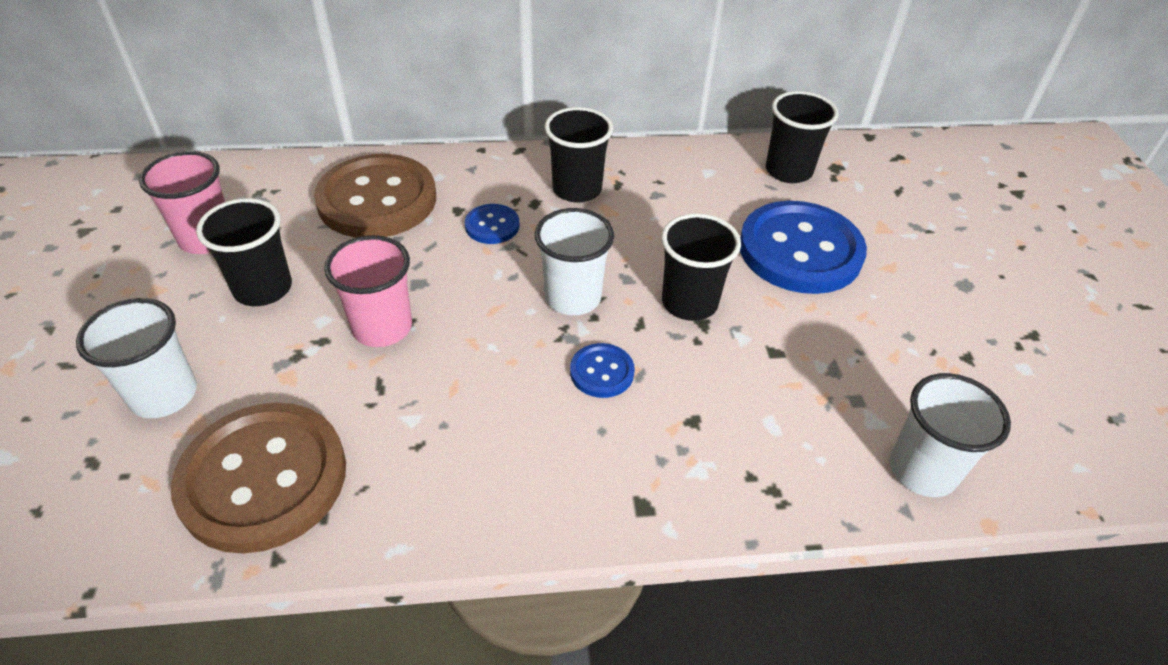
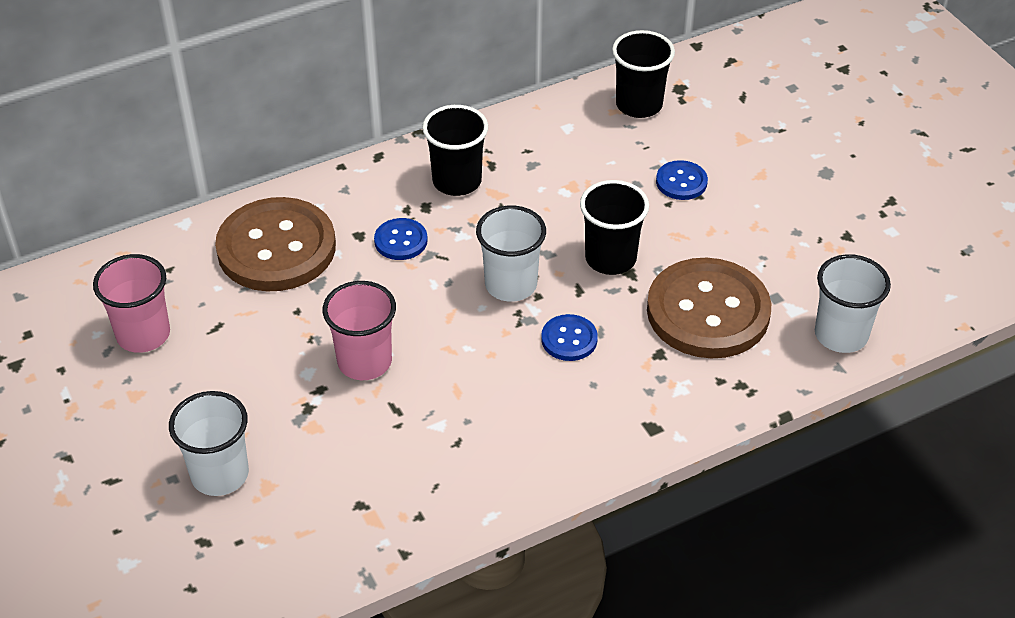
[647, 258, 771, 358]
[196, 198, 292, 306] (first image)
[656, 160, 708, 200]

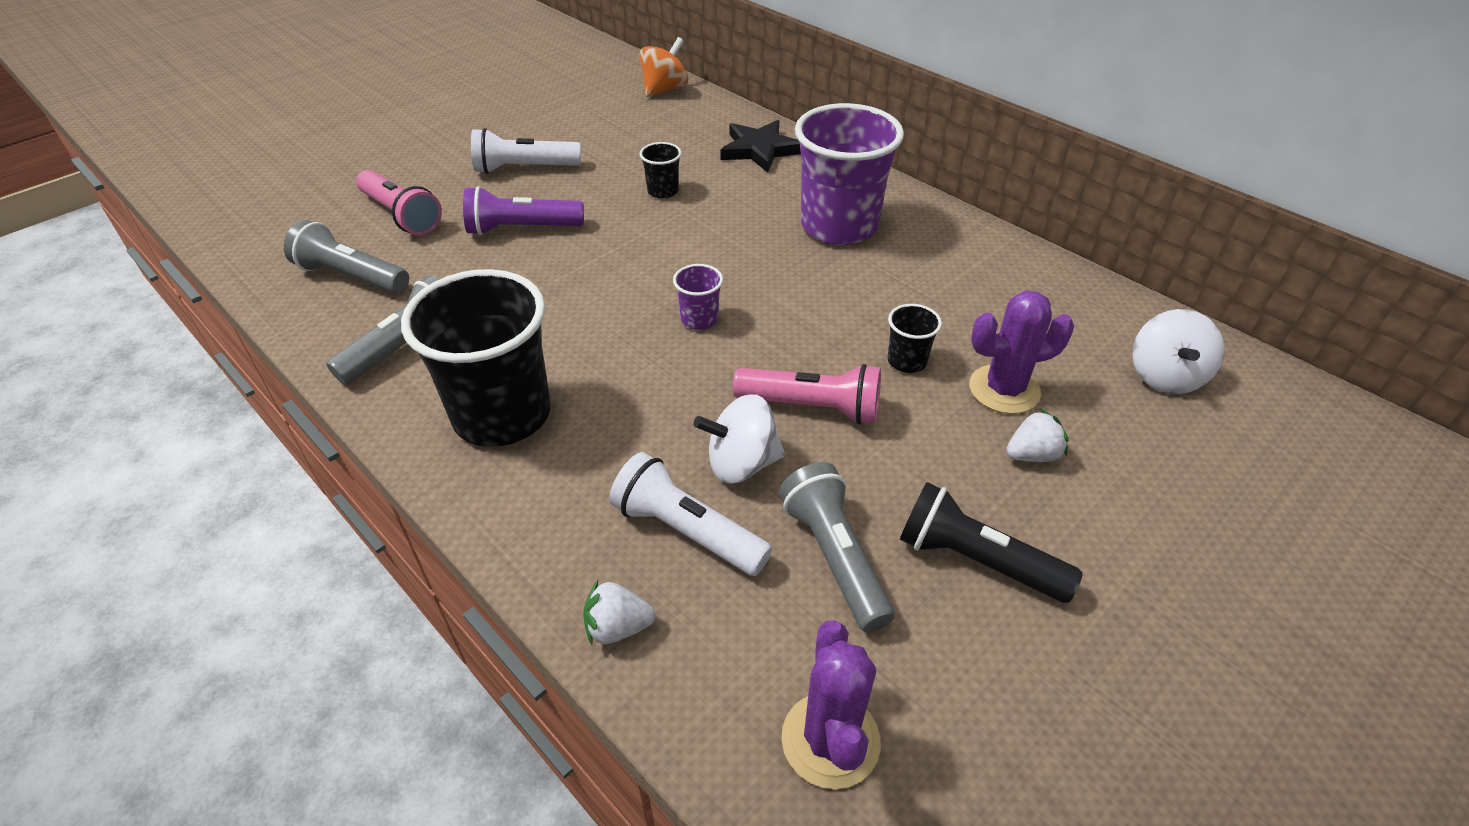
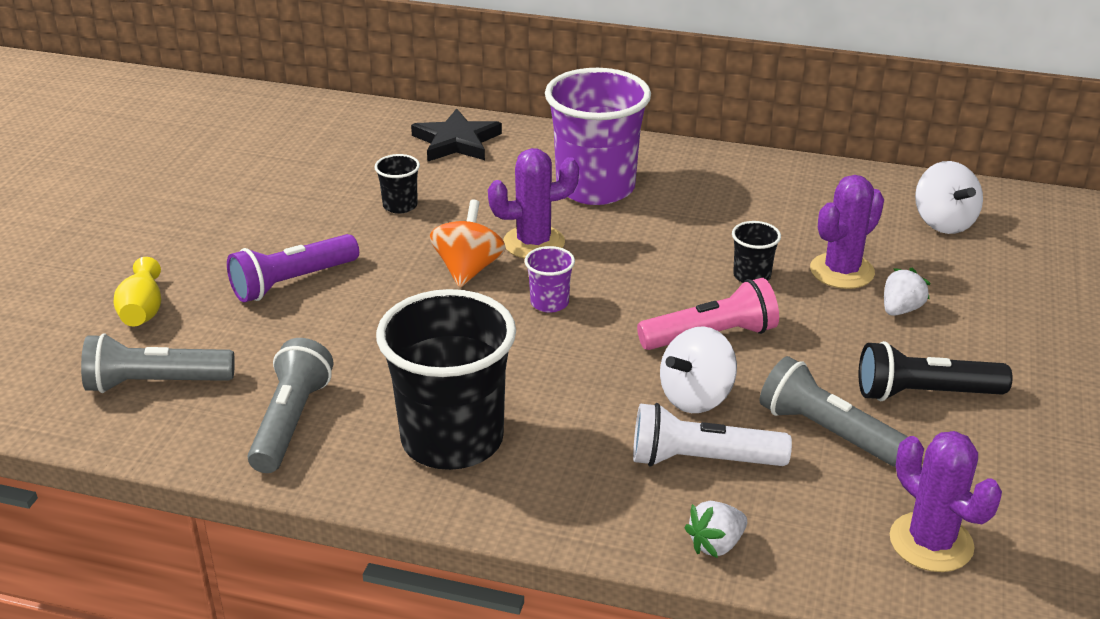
[113, 257, 161, 327]
[471, 128, 581, 174] (first image)
[430, 200, 506, 288]
[488, 148, 579, 259]

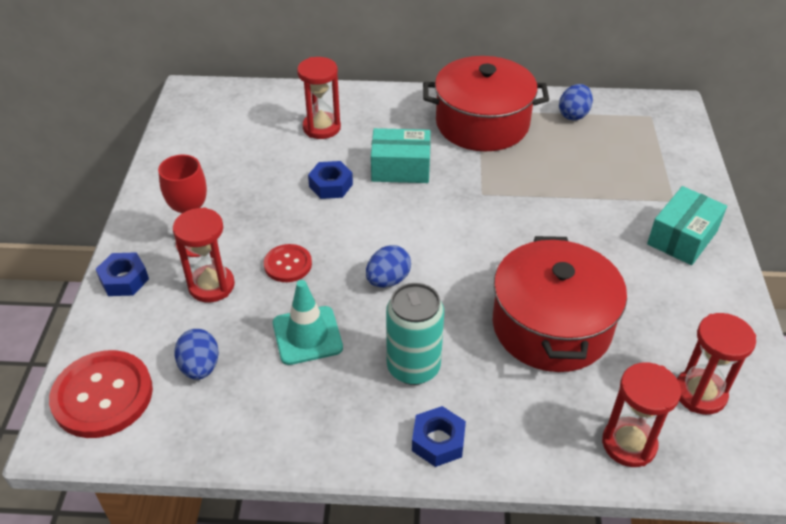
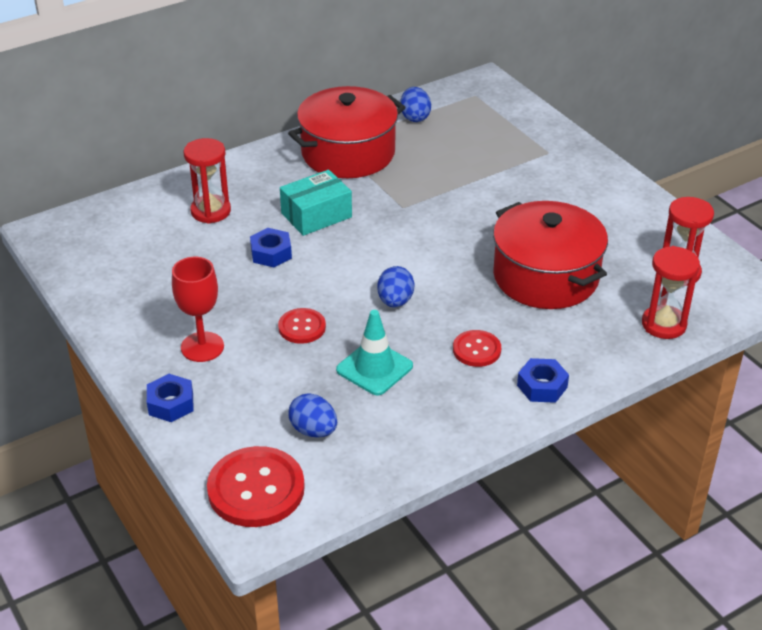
[173, 207, 235, 303] (first image)
[453, 330, 501, 367]
[647, 186, 727, 265] (first image)

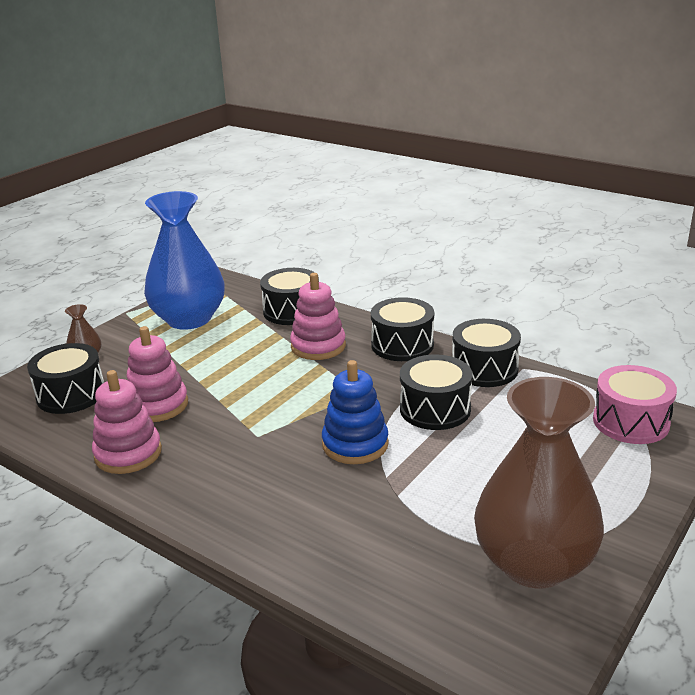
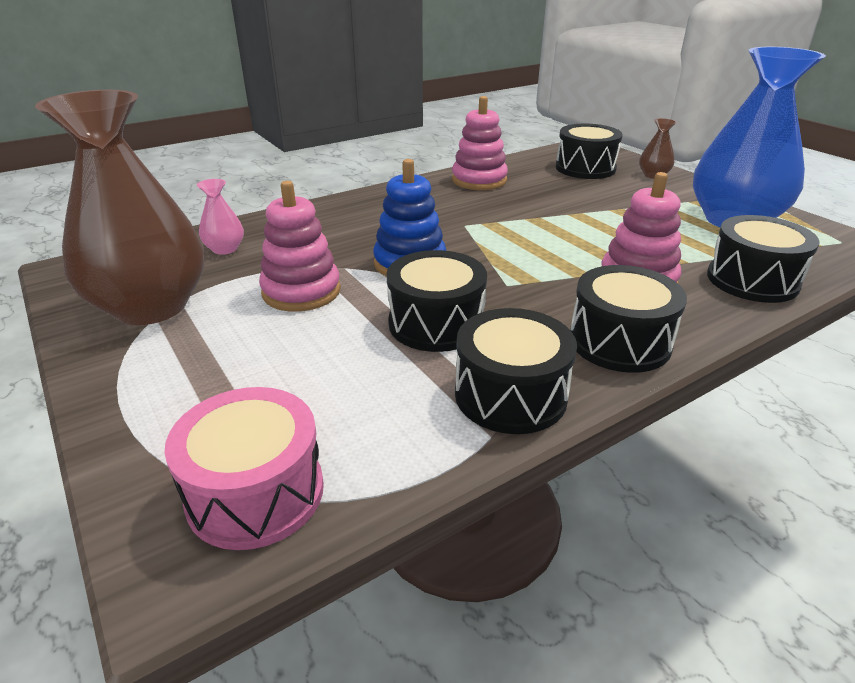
[259, 181, 341, 312]
[197, 179, 244, 255]

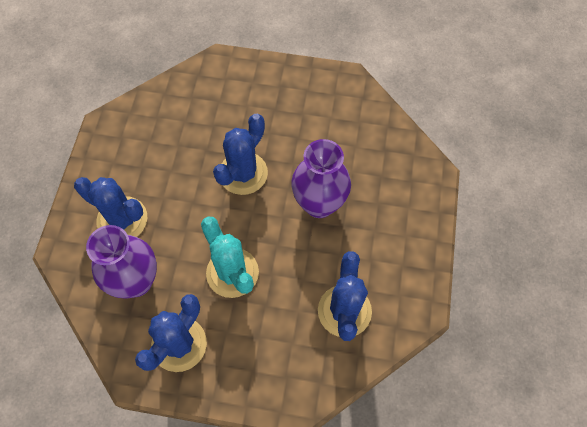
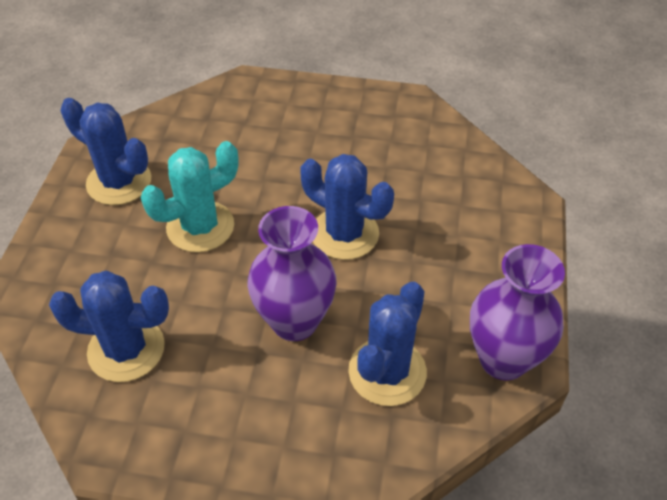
[348, 282, 427, 406]
[470, 244, 565, 381]

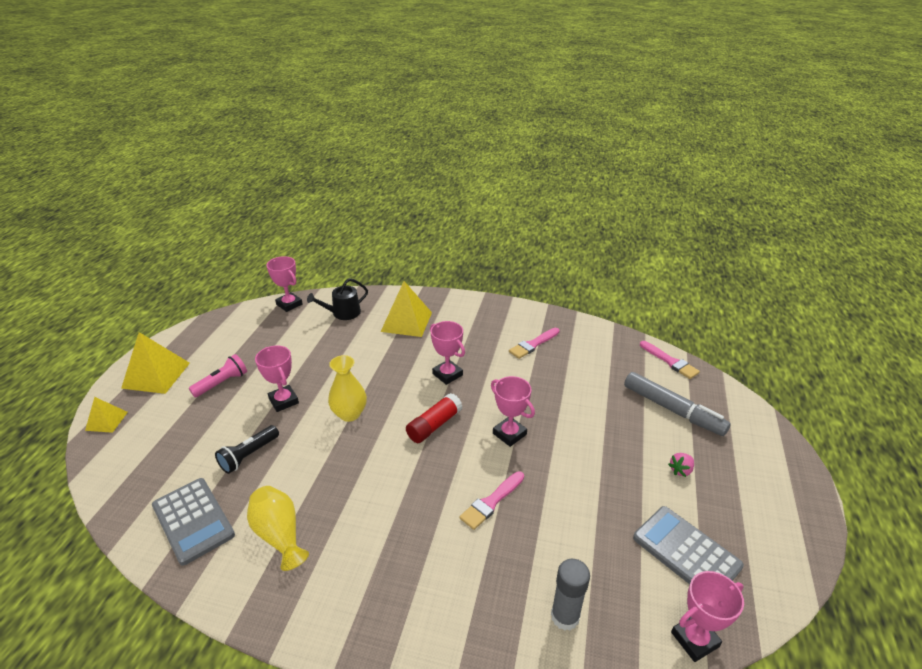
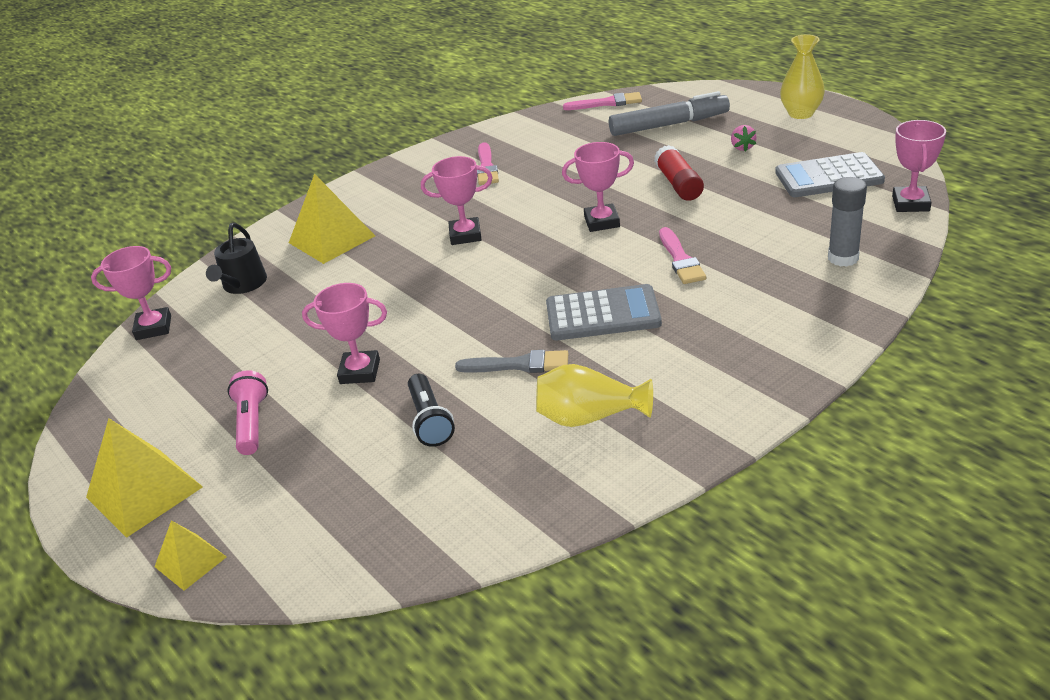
[546, 284, 662, 340]
[780, 35, 825, 119]
[654, 145, 704, 201]
[455, 350, 568, 373]

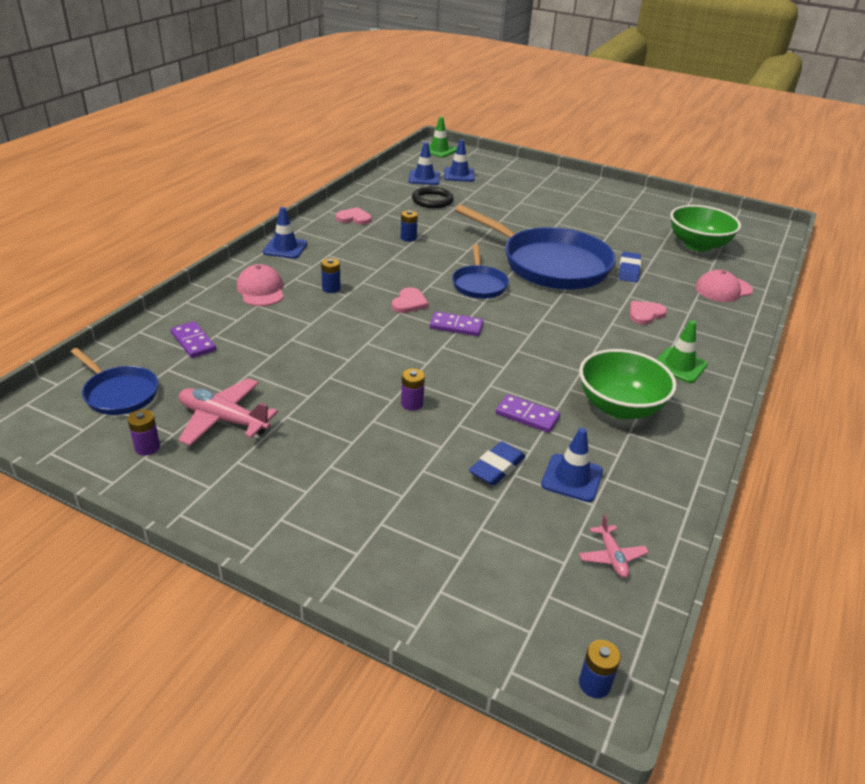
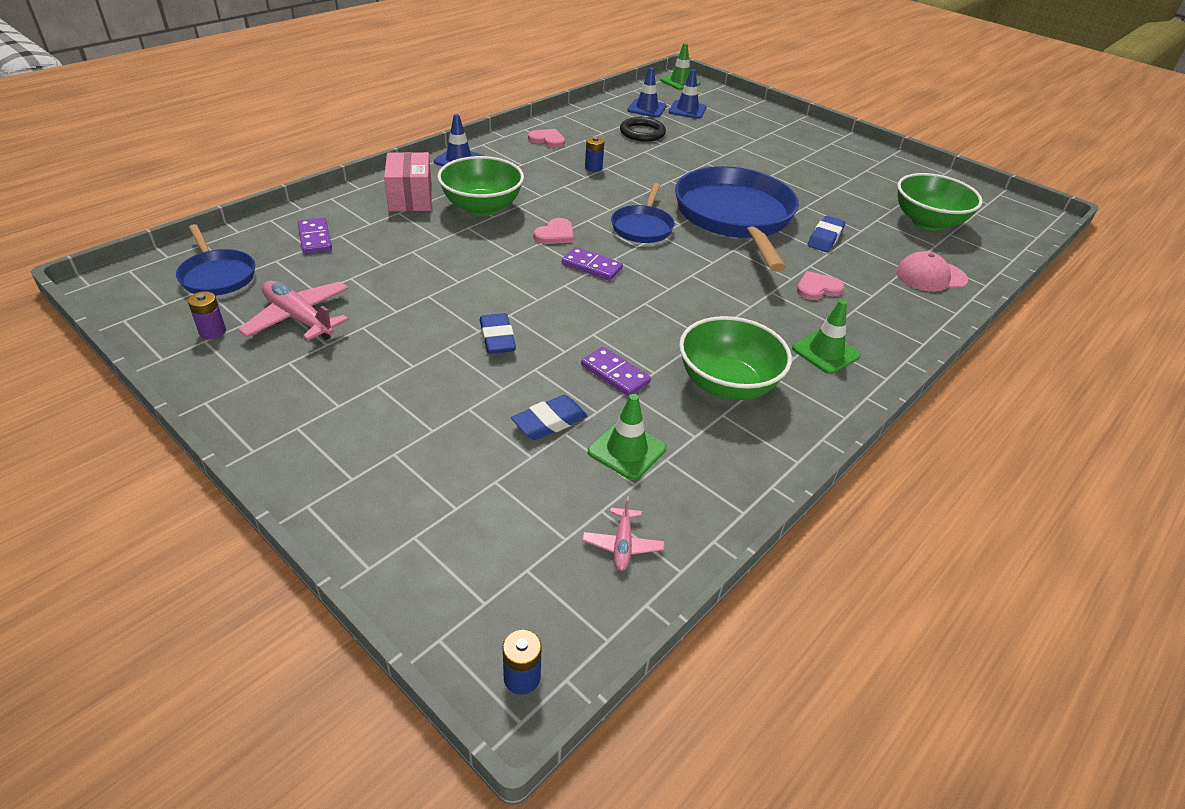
[384, 152, 432, 211]
[437, 156, 524, 216]
[480, 313, 516, 354]
[675, 166, 799, 272]
[588, 394, 666, 480]

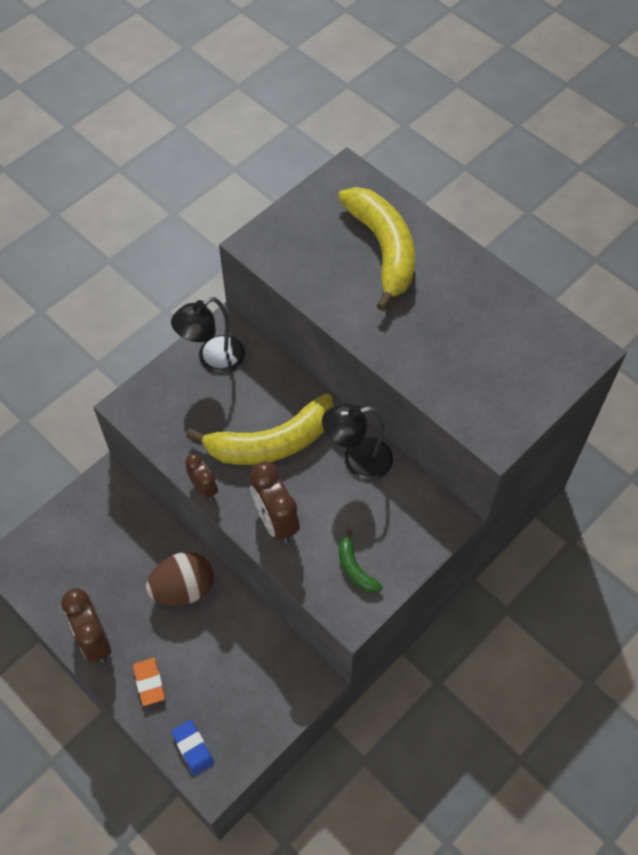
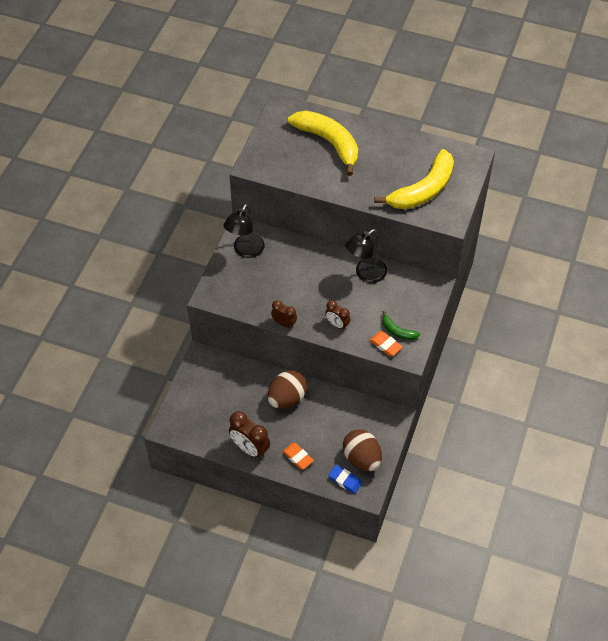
[374, 149, 454, 209]
[325, 300, 350, 330]
[343, 429, 382, 471]
[369, 331, 402, 356]

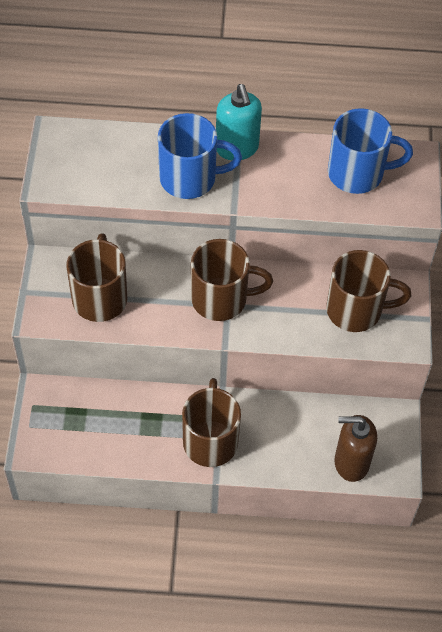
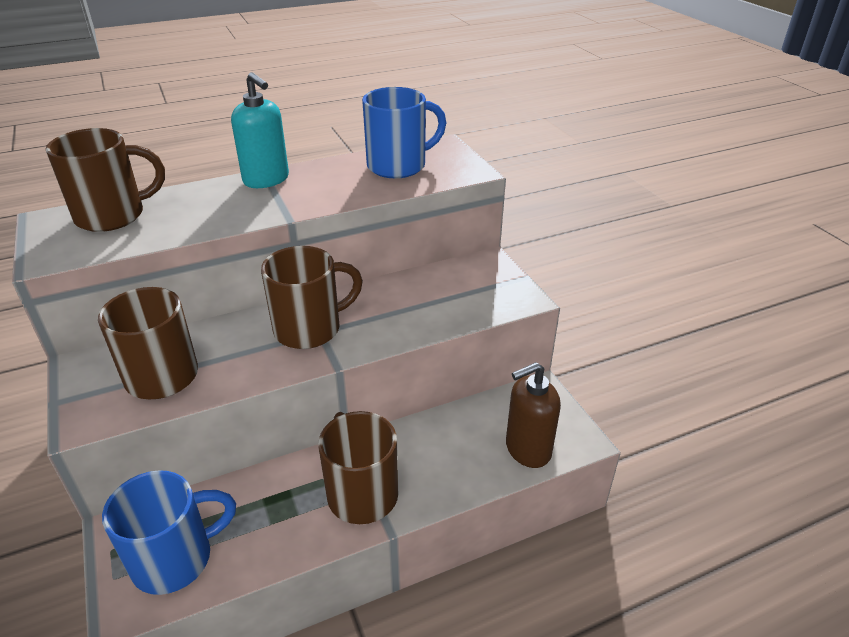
[102, 470, 236, 595]
[46, 128, 165, 232]

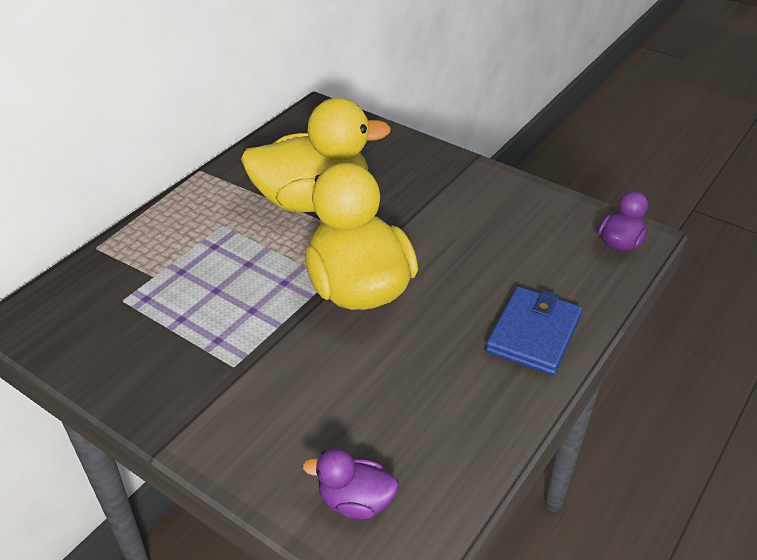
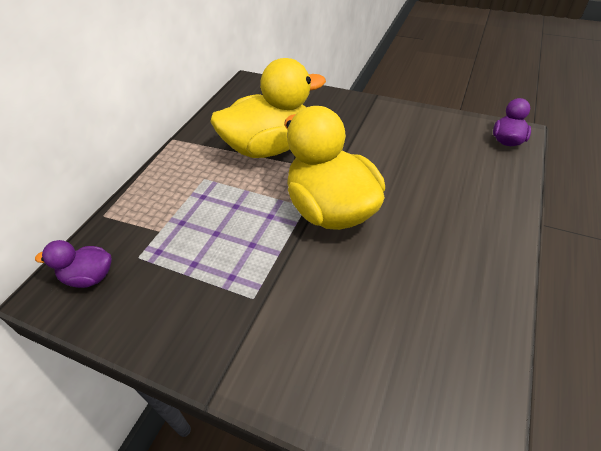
[35, 240, 112, 288]
[486, 286, 583, 375] (first image)

